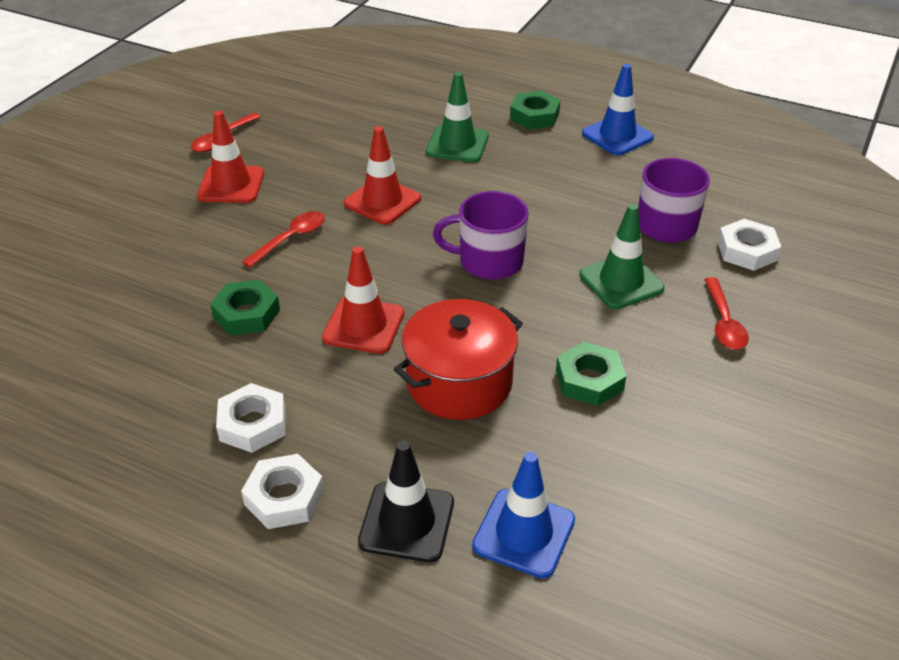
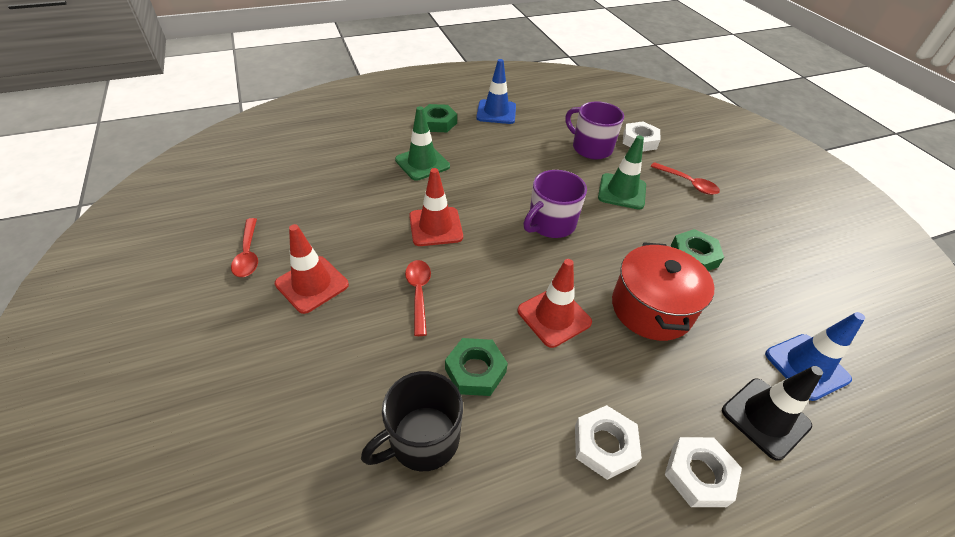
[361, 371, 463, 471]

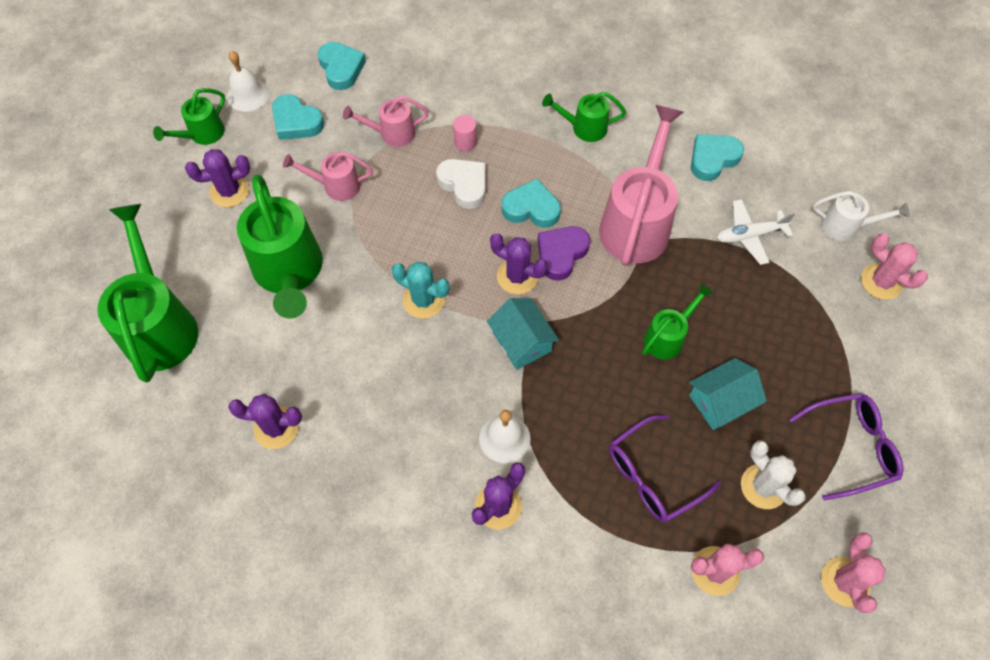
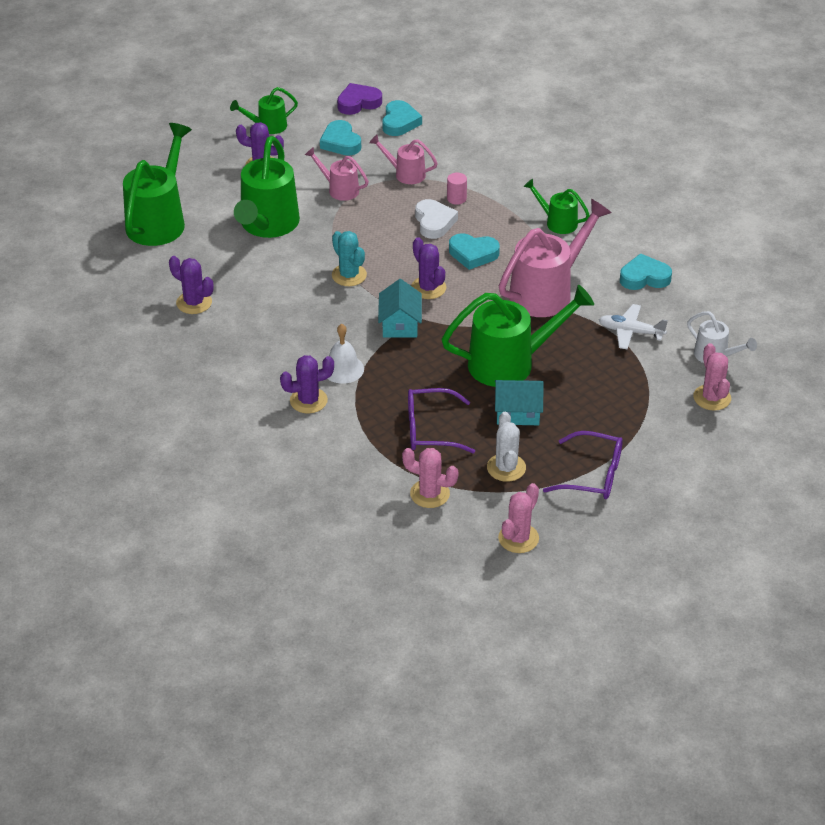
[227, 51, 269, 112] (first image)
[449, 233, 500, 270]
[337, 83, 382, 115]
[441, 285, 594, 387]

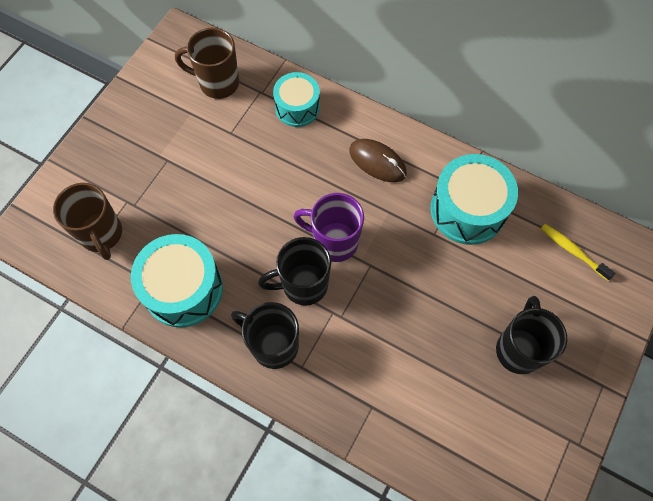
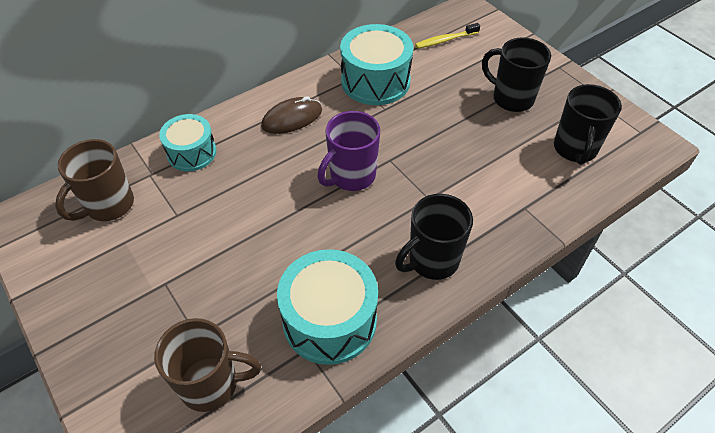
[554, 84, 622, 165]

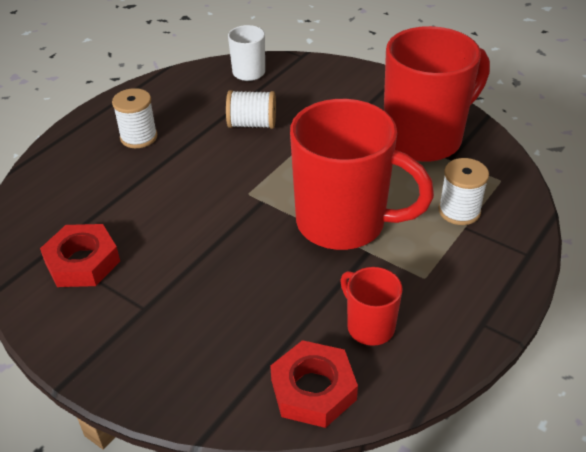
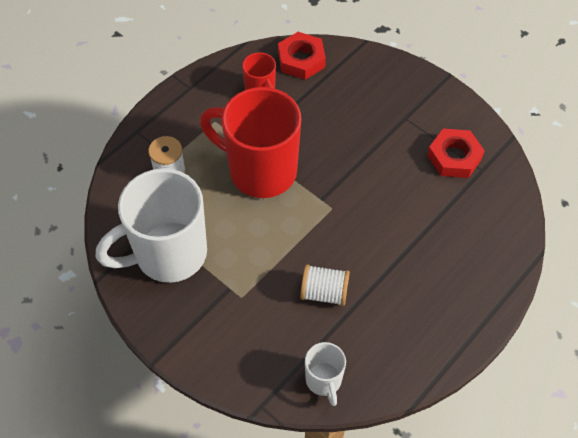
[112, 88, 157, 148] (first image)
[96, 168, 207, 283]

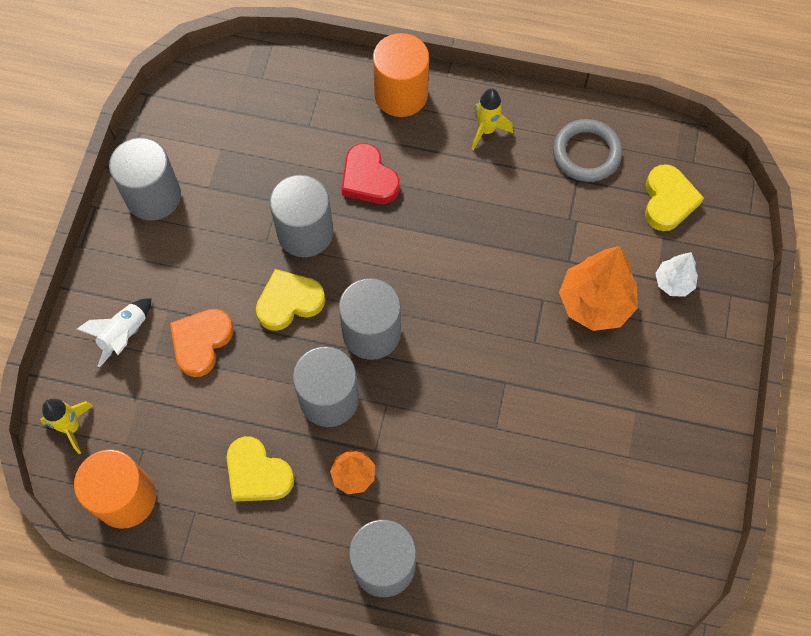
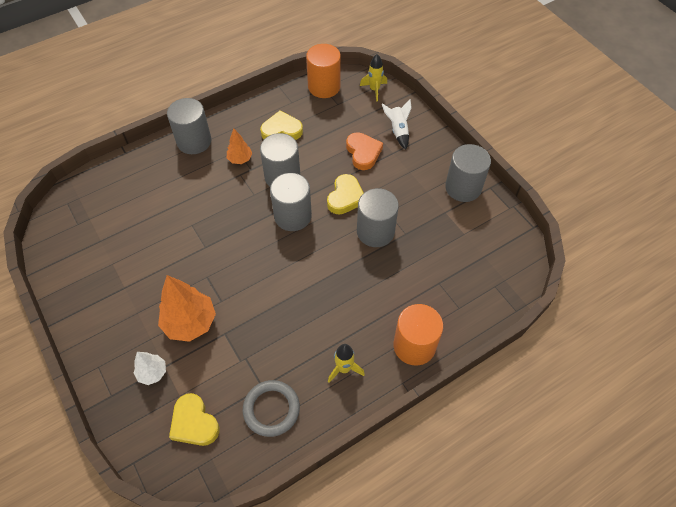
[342, 143, 400, 204] (first image)

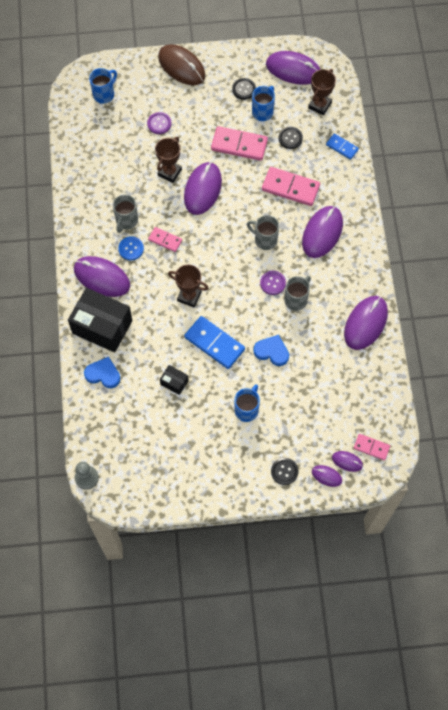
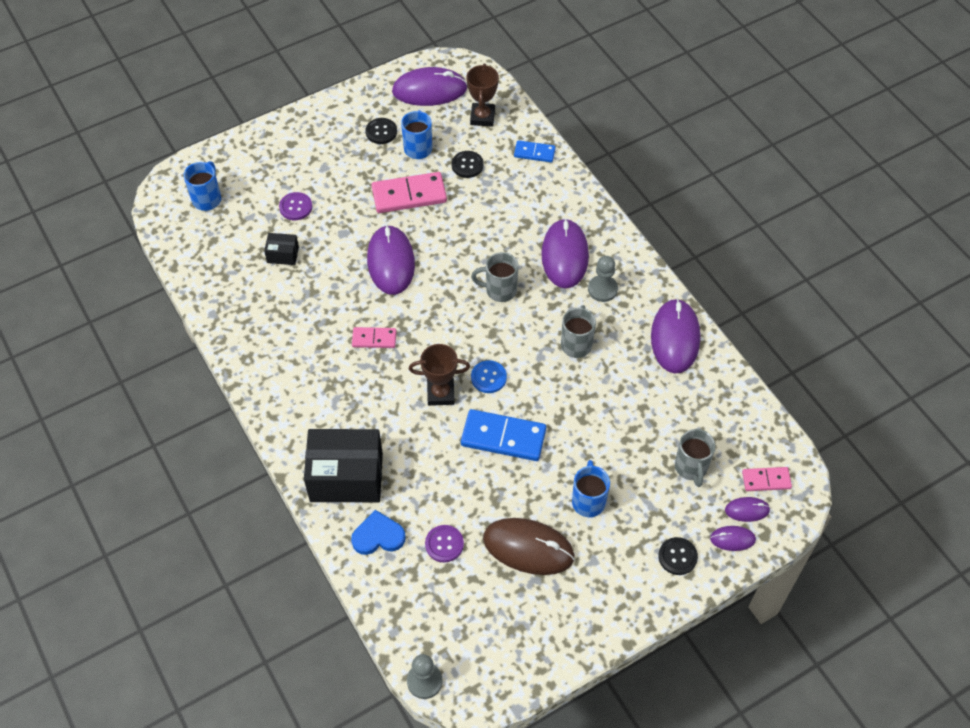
[74, 256, 130, 297] (first image)
[675, 429, 716, 487]
[471, 360, 507, 393]
[155, 137, 182, 183] (first image)
[483, 518, 575, 575]
[264, 233, 299, 265]
[253, 335, 289, 366] (first image)
[425, 525, 464, 562]
[262, 167, 320, 206] (first image)
[588, 256, 618, 302]

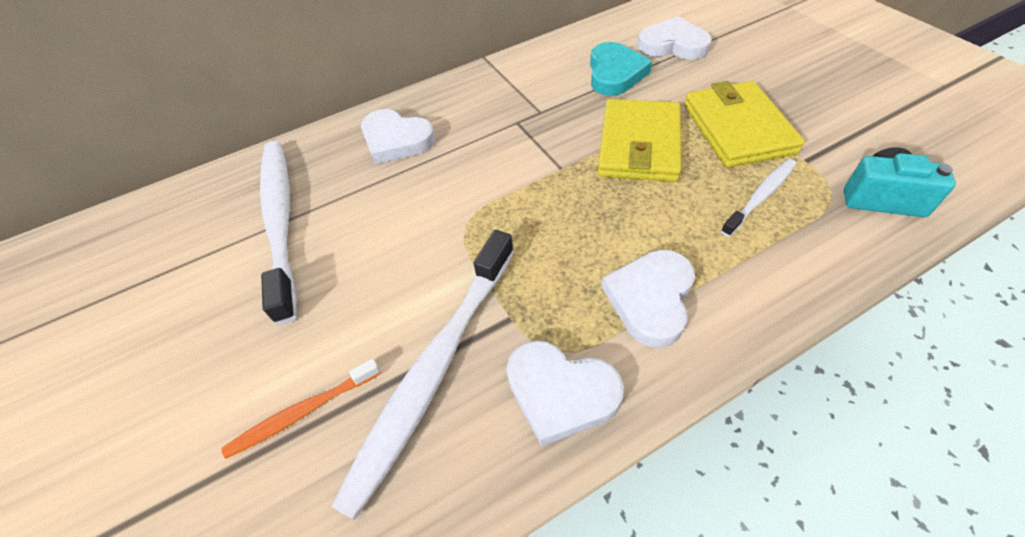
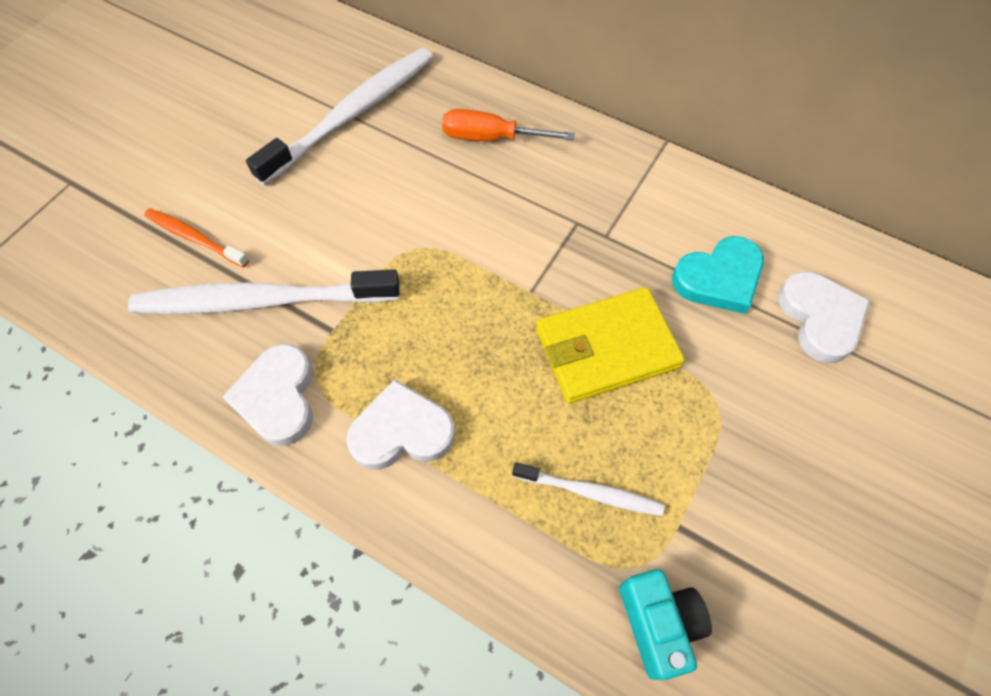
[442, 109, 575, 141]
[684, 81, 805, 168] (first image)

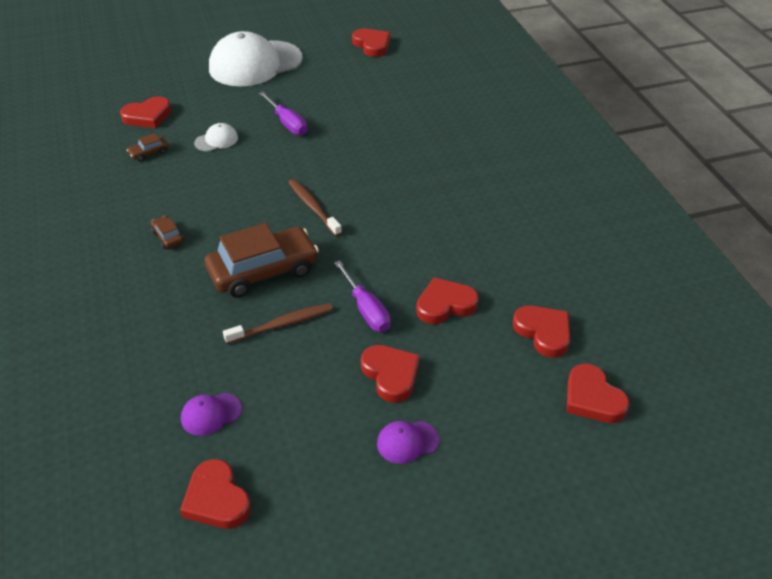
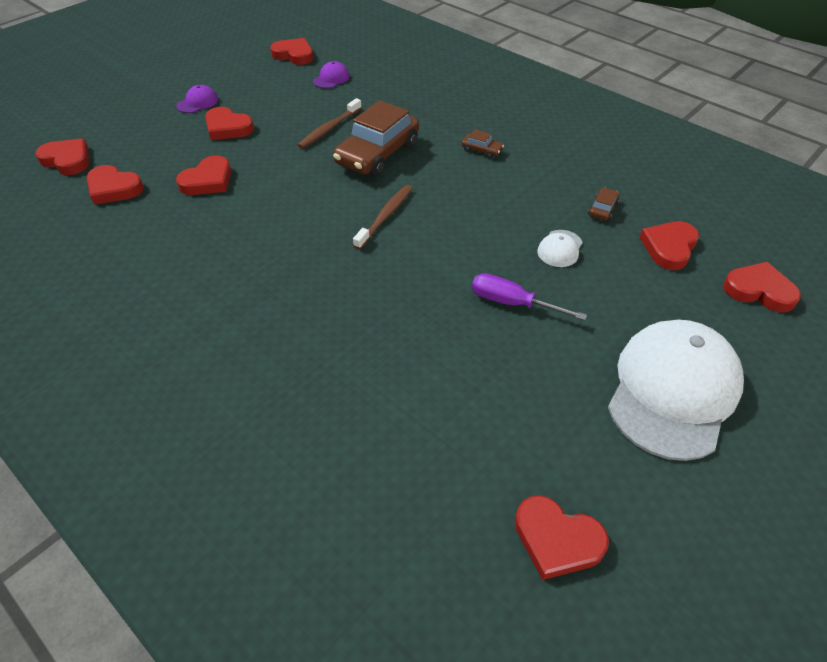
[353, 185, 412, 249]
[334, 260, 391, 332] (first image)
[723, 262, 801, 313]

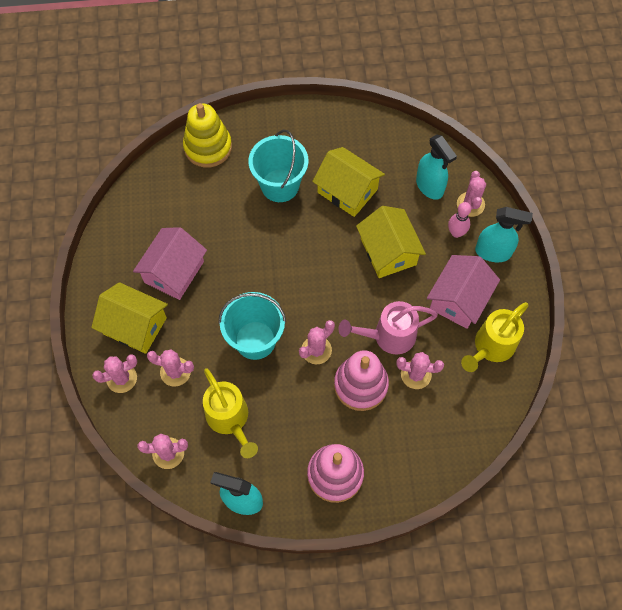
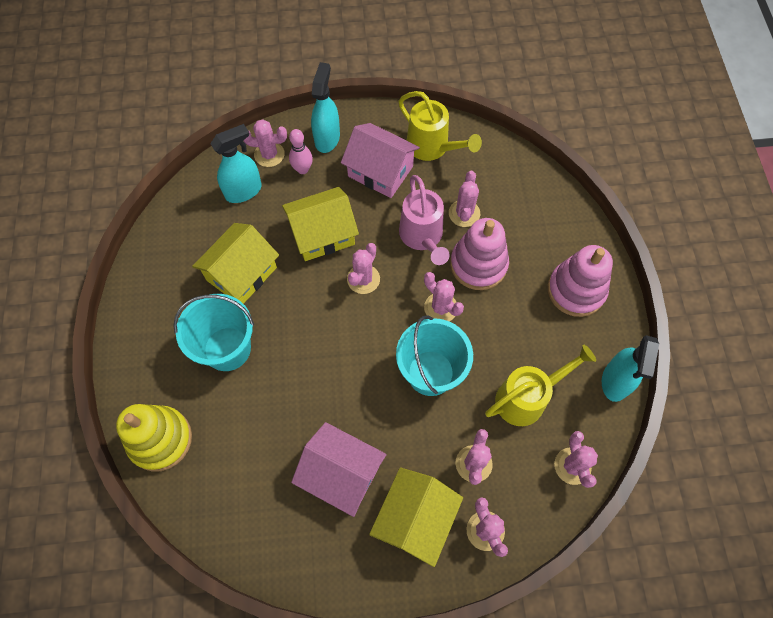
[347, 243, 380, 294]

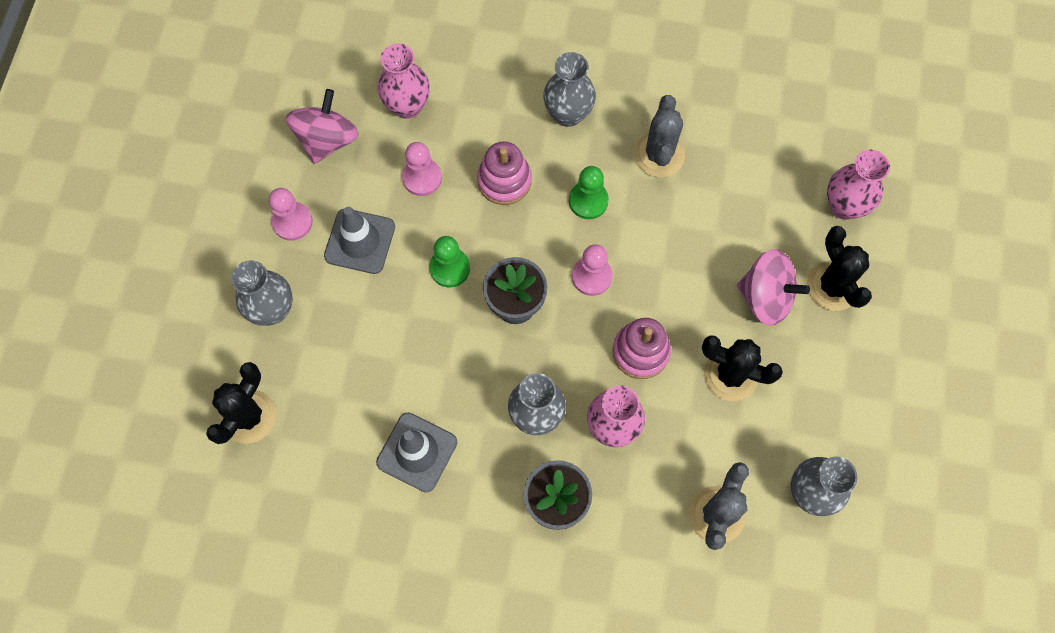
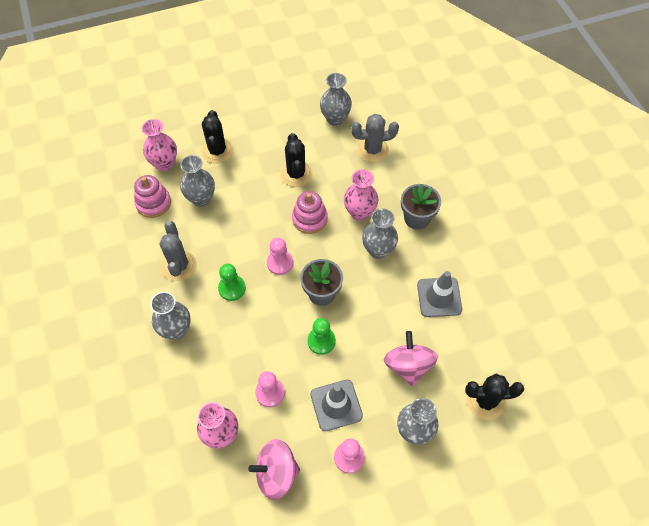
[134, 175, 171, 218]
[160, 221, 197, 281]
[384, 331, 438, 386]
[201, 110, 233, 164]
[180, 155, 215, 207]

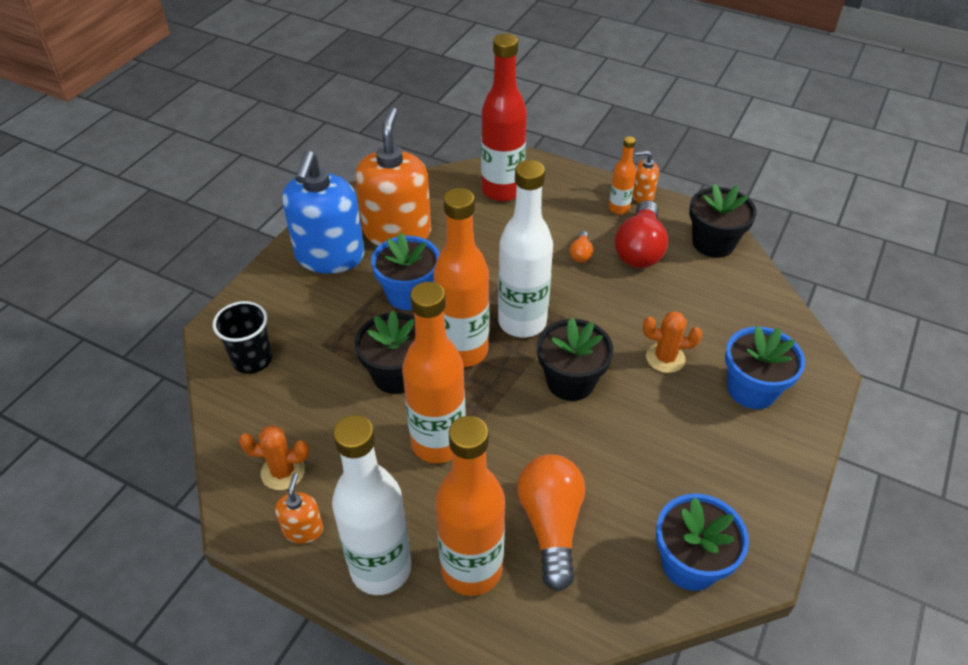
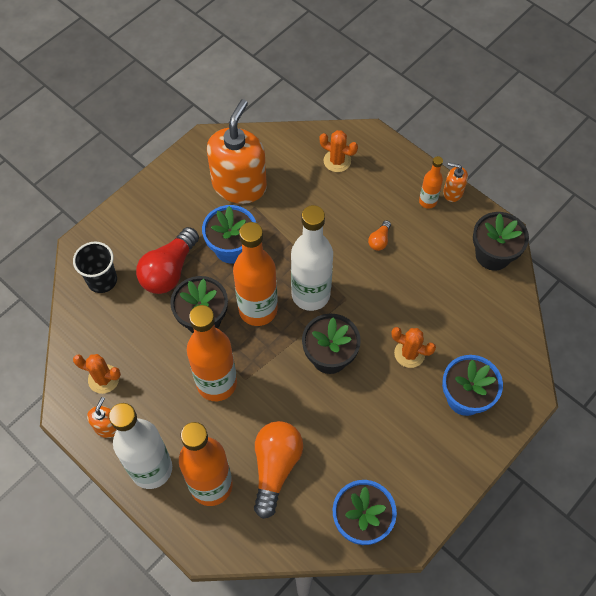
[282, 151, 364, 274] (first image)
[319, 130, 358, 172]
[136, 227, 199, 294]

